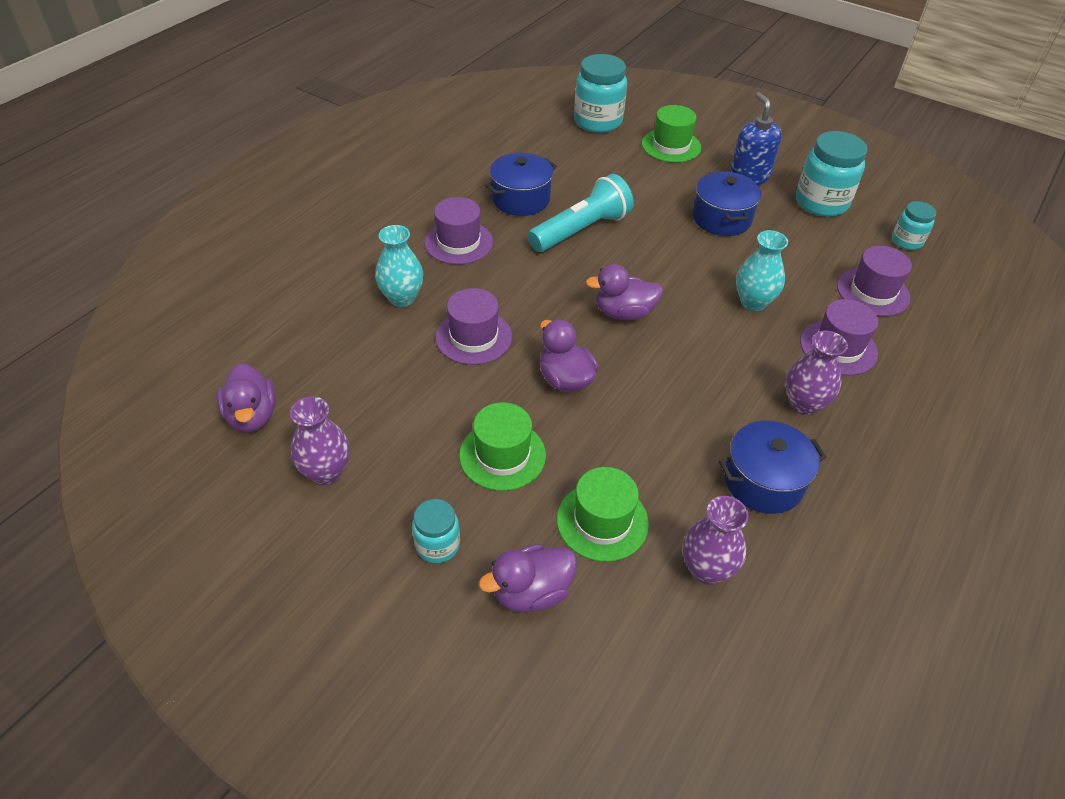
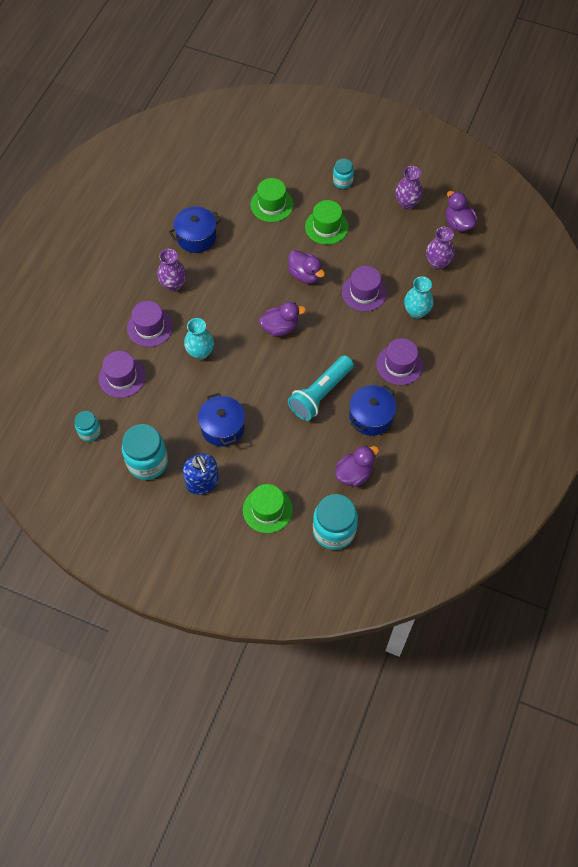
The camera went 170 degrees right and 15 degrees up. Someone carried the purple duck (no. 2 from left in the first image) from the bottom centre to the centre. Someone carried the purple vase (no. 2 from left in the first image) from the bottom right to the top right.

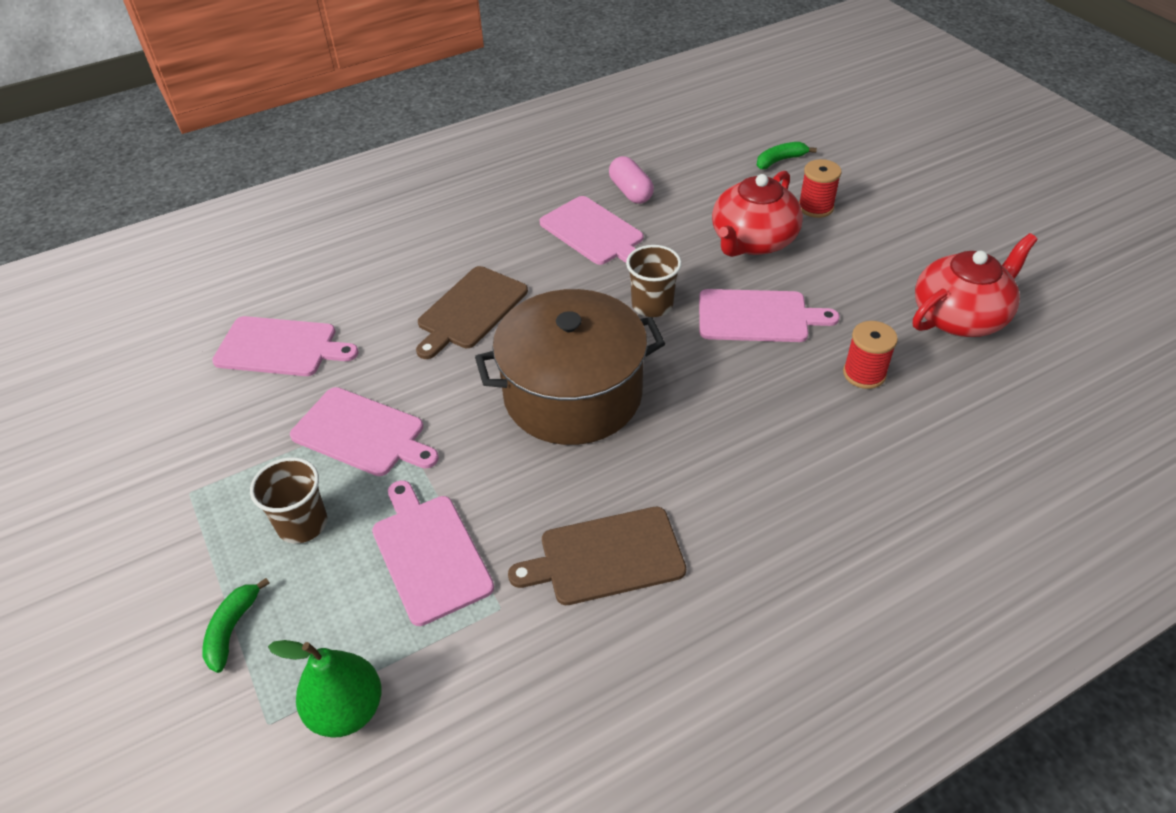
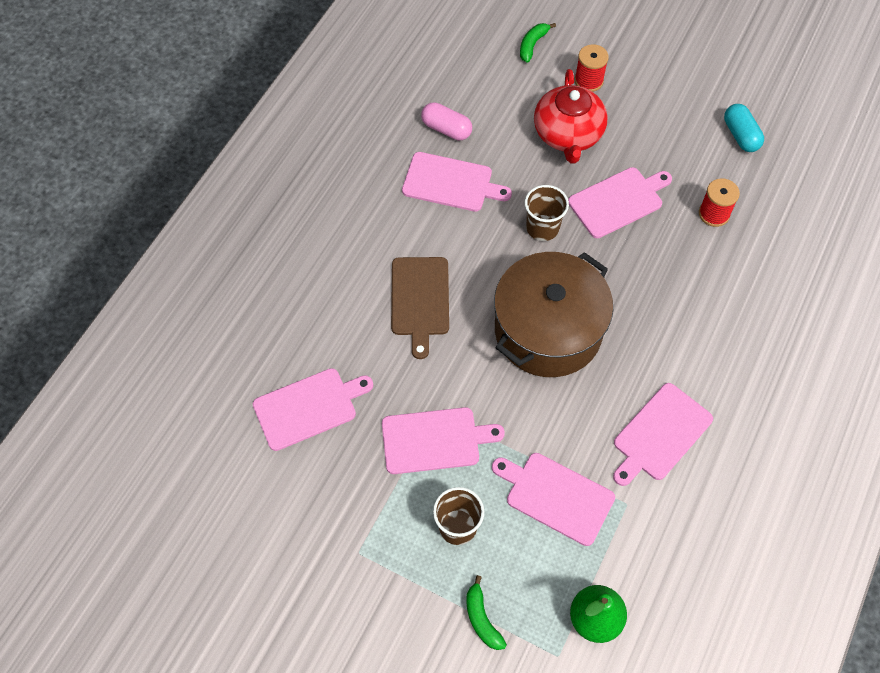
The camera went 35 degrees left and 15 degrees up. Someone repainted the brown cutting board (no. 2 from left) at the bottom centre, which became the pink cutting board (no. 6 from left) at the middle right. Someone swapped the red teapot (no. 2 from left) at the middle right for the turquoise capsule at the top right.

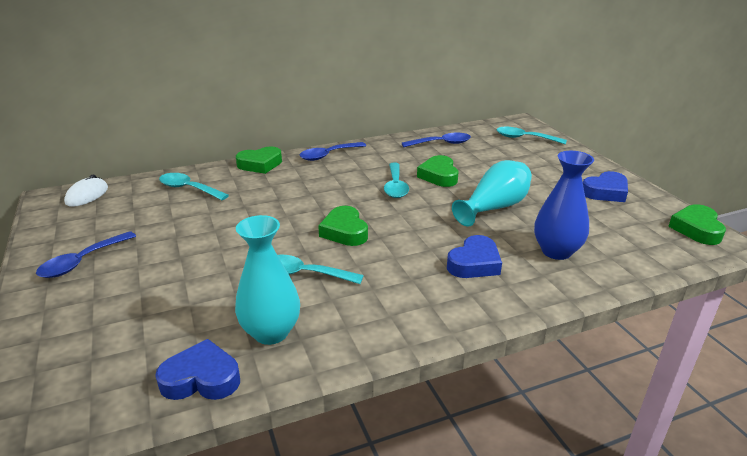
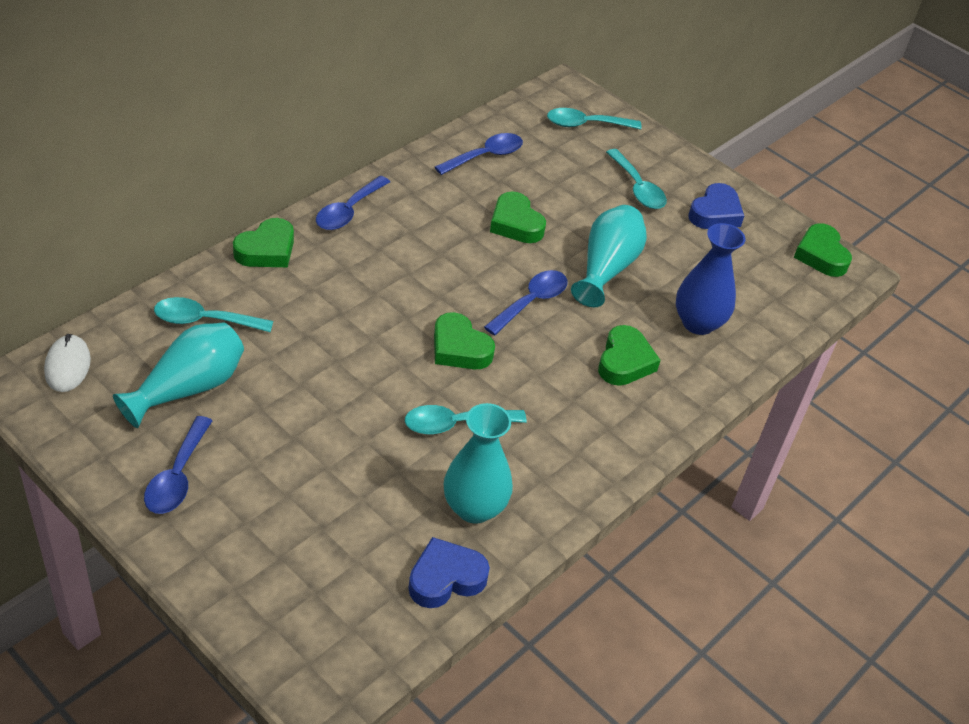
The camera went 30 degrees left and 15 degrees up. Someone carried the turquoise spoon (no. 3 from left in the first image) from the centre to the top centre. Someone repainted the blue heart (no. 2 from left) at the centre, which became the green heart (no. 4 from left) at the centre. Someone put down the turquoise vase (no. 1 from left) at the middle left. Someone put down the blue spoon (no. 4 from left) at the centre.

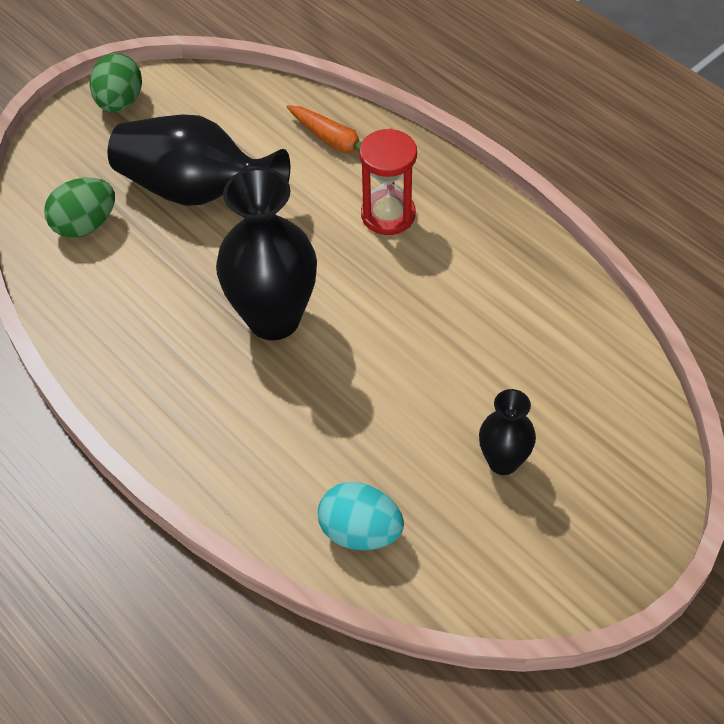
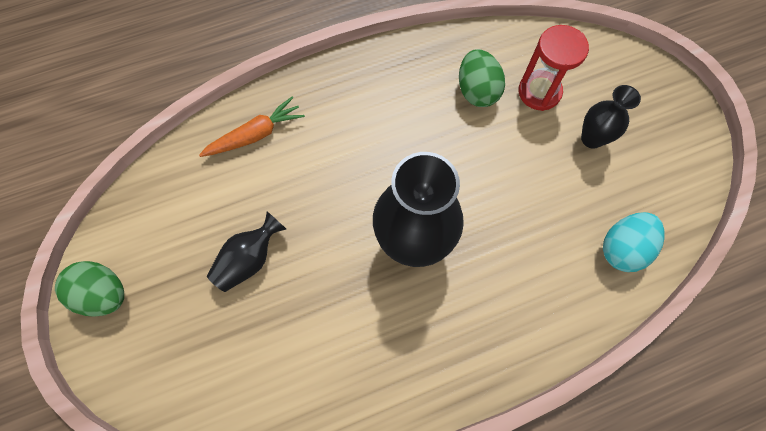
The camera went 70 degrees left and 15 degrees up. Someone carried the green egg (no. 1 from left in the first image) from the top left to the top centre. Someone scaled the black vase (no. 1 from left) at the top left by 0.53. Someone carried the red hourglass from the top centre to the top right.

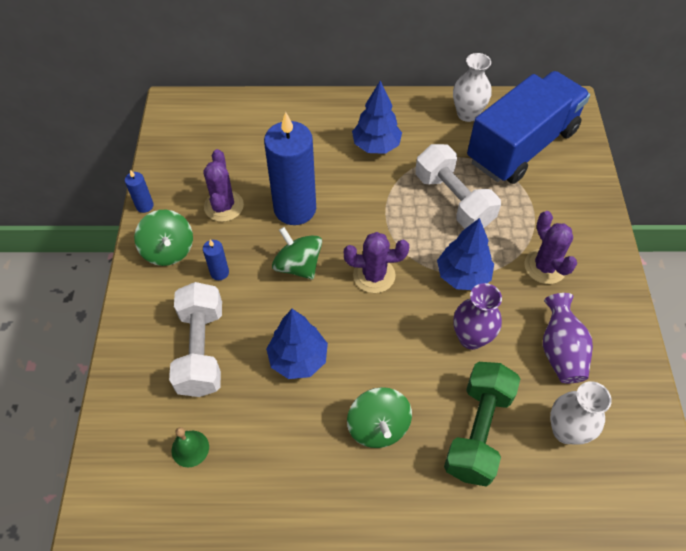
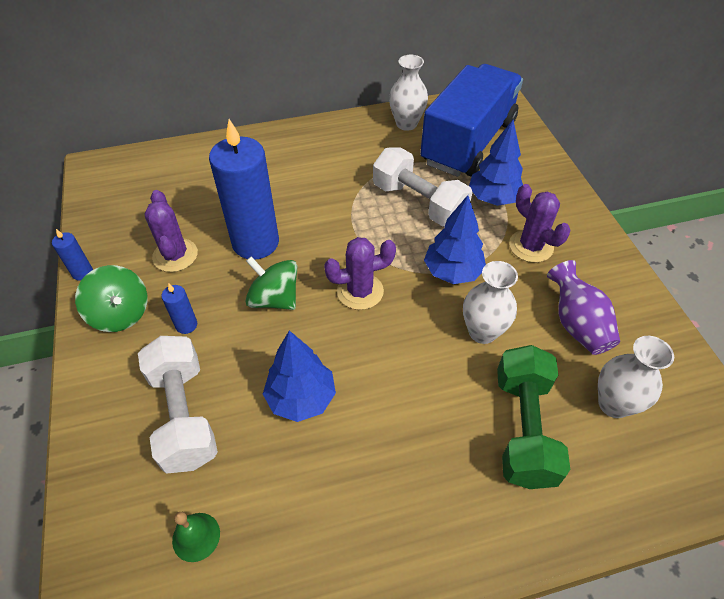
The camera went 15 degrees left and 5 degrees down. Someone took away the green spinning top (no. 3 from left) at the bottom centre. Someone carried the blue tree (no. 2 from left in the first image) from the top centre to the top right. Someone repainted the purple vase (no. 1 from left) at the middle right, which became the white vase (no. 2 from left) at the middle right.

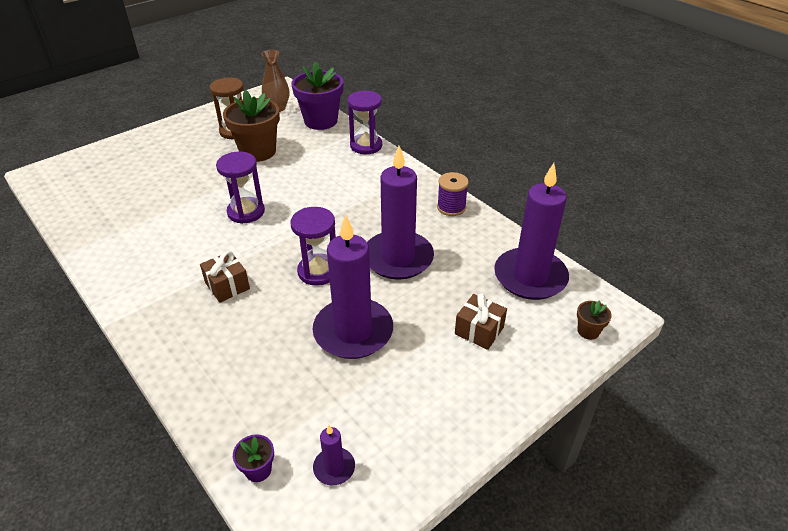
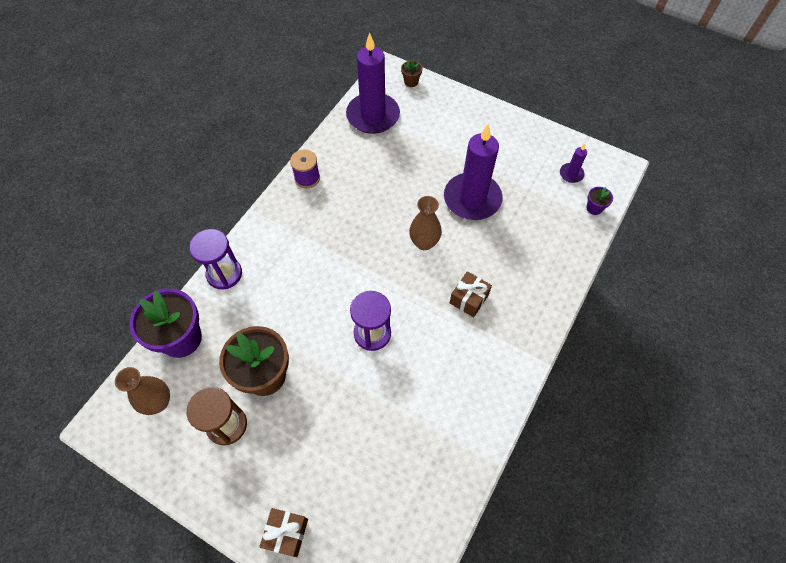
The camera went 110 degrees left and 20 degrees up. Someone swapped the purple hourglass (no. 2 from left) at the centre for the brown vase (no. 2 from left) at the centre. Someone took away the purple candle (no. 3 from left) at the centre. Someone carried the brown gift (no. 2 from left in the first image) from the centre to the bottom centre.

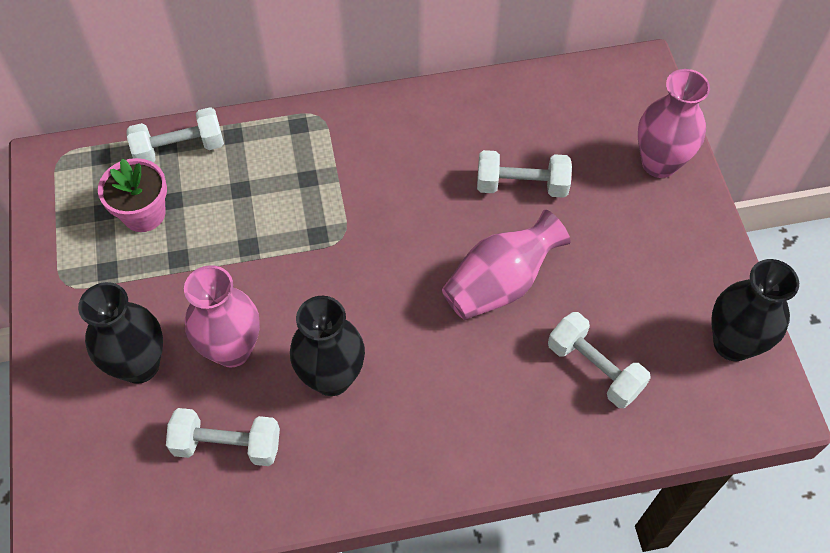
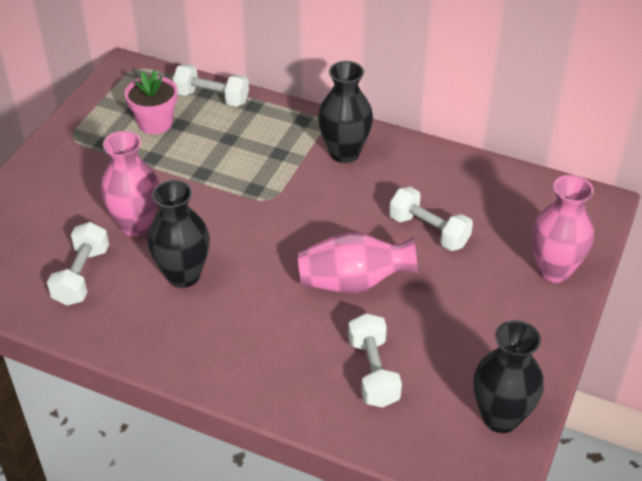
The camera went 35 degrees right and 15 degrees down. Someone carried the black vase (no. 1 from left in the first image) from the middle left to the top centre. Someone rotated the white dumbbell (no. 2 from left in the first image) at the bottom left by 60 degrees clockwise.

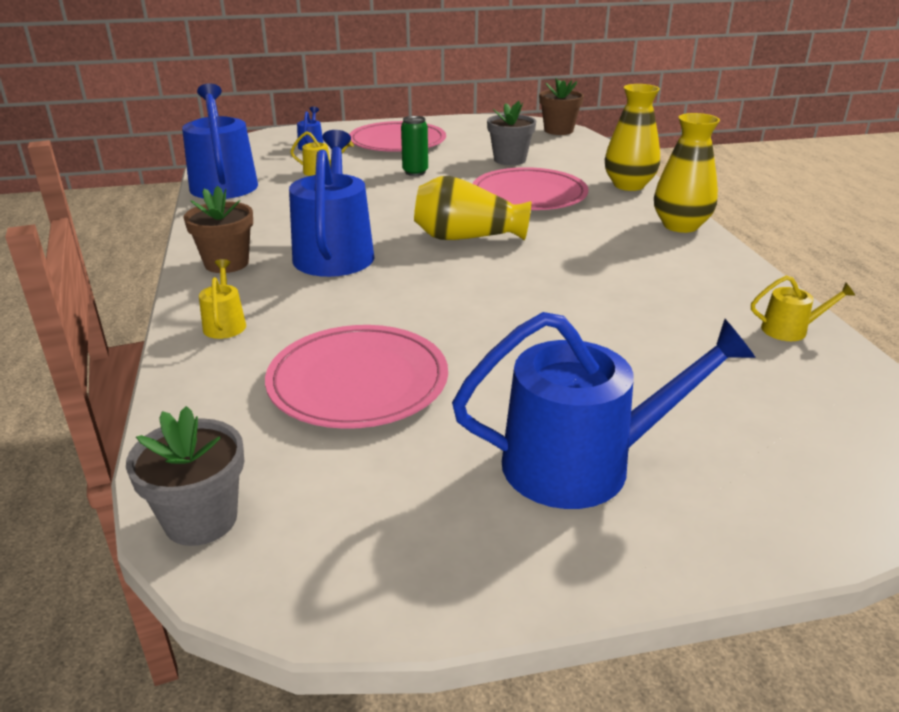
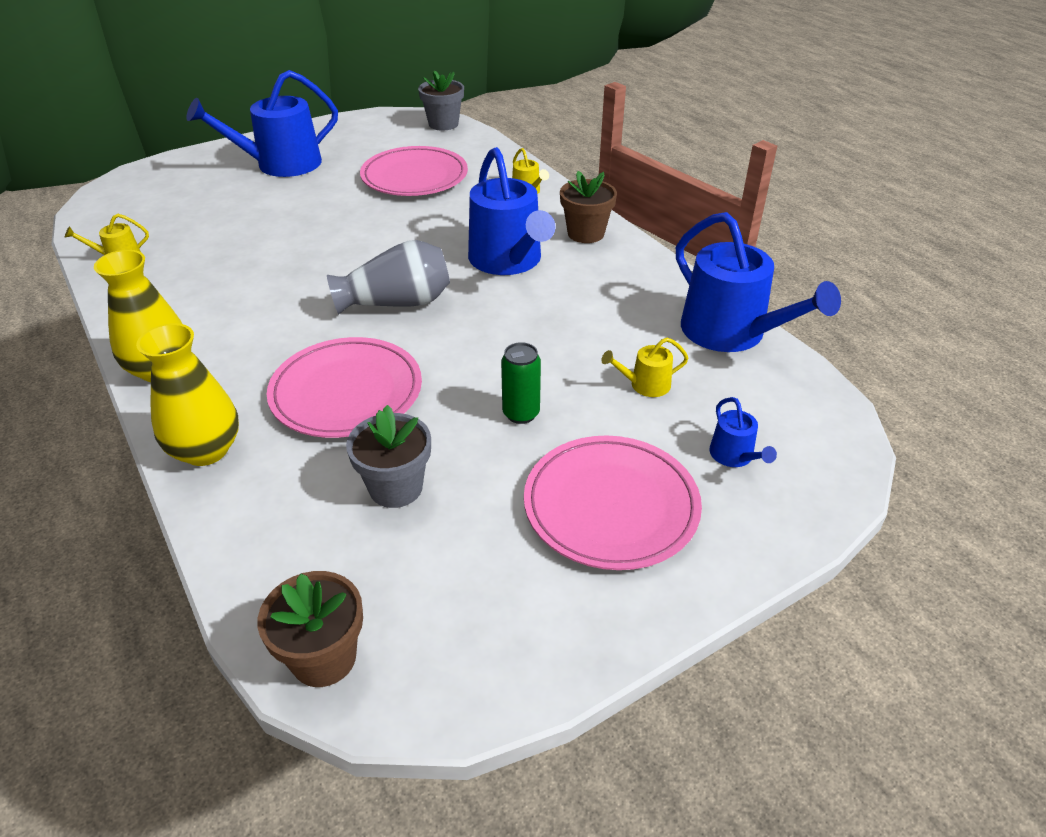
The camera went 160 degrees right and 10 degrees up. Someone repainted the yellow vase (no. 1 from left) at the top centre, which became the grey vase at the top centre.

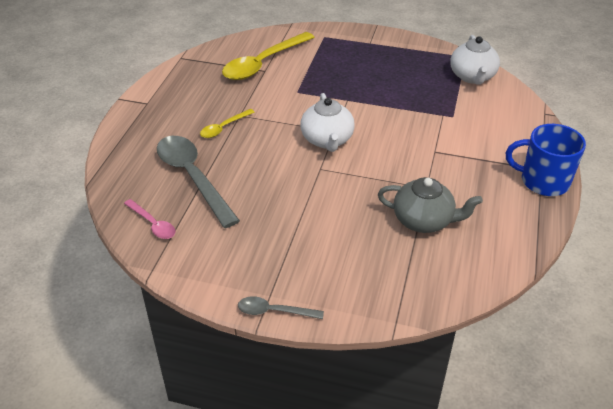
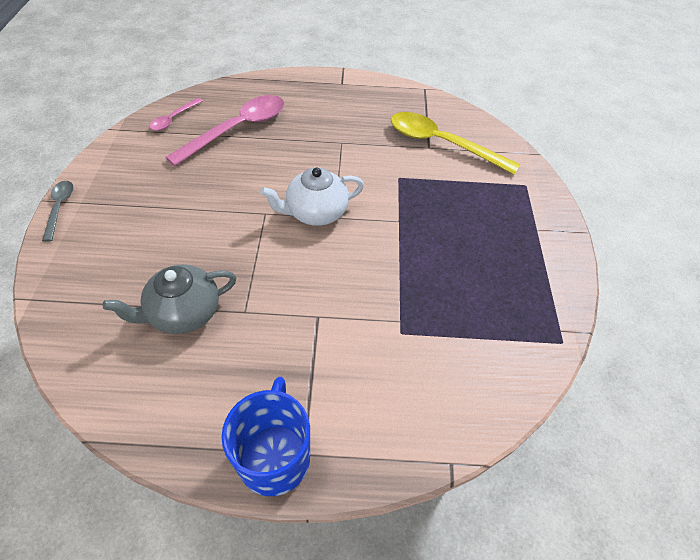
The camera went 75 degrees right and 10 degrees up. Someone repainted the grey spoon (no. 1 from left) at the middle left, which became the pink spoon (no. 2 from left) at the top left. Someone took away the yellow spoon (no. 1 from left) at the top centre. Someone rotated the grey teapot at the middle right by 60 degrees clockwise. Someone took away the white teapot (no. 2 from left) at the top right.

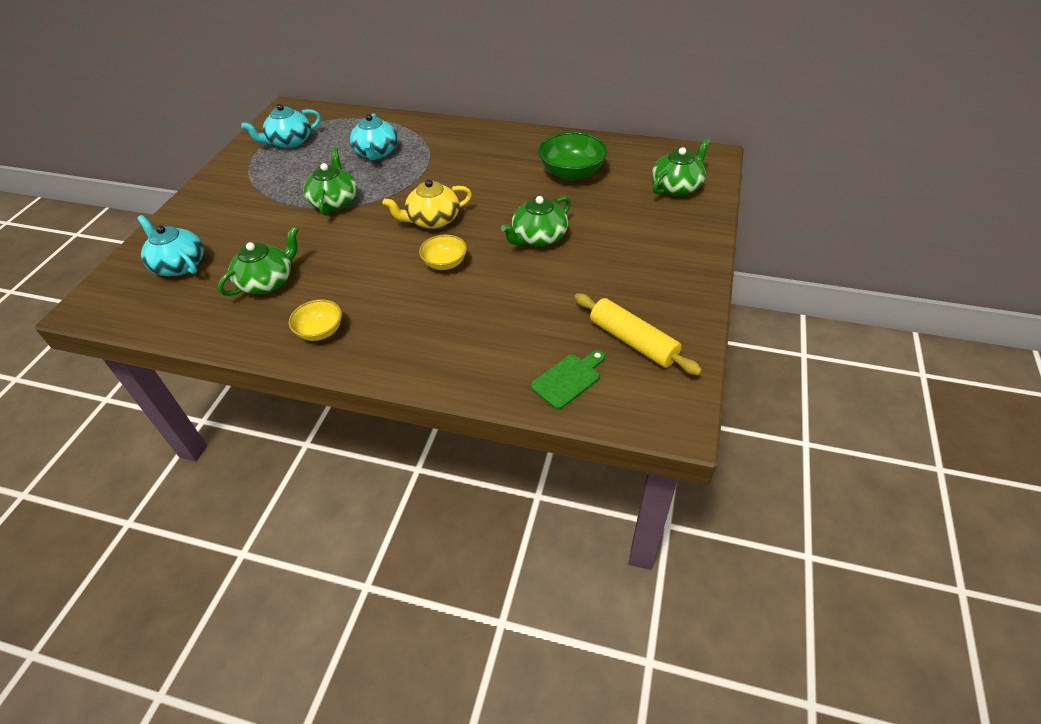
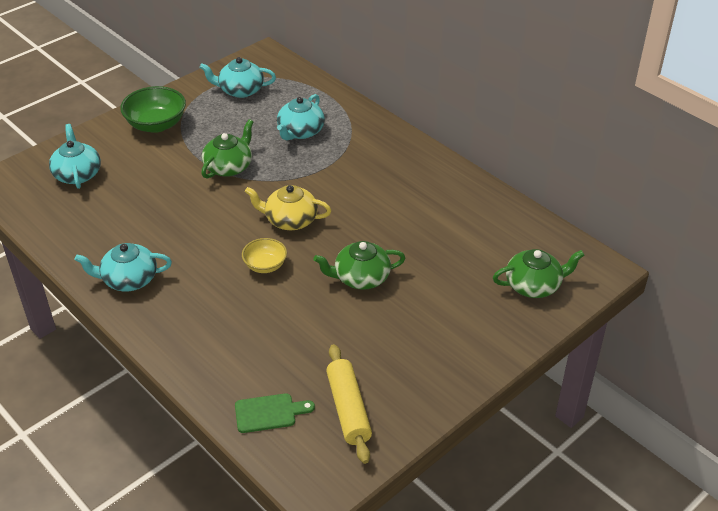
The camera went 30 degrees right and 5 degrees down. Someone took away the green teapot (no. 1 from left) at the middle left. Someone swapped the yellow bowl (no. 1 from left) at the middle left for the turquoise teapot (no. 2 from left) at the middle left. Someone carried the green bowl from the top centre to the top left.

